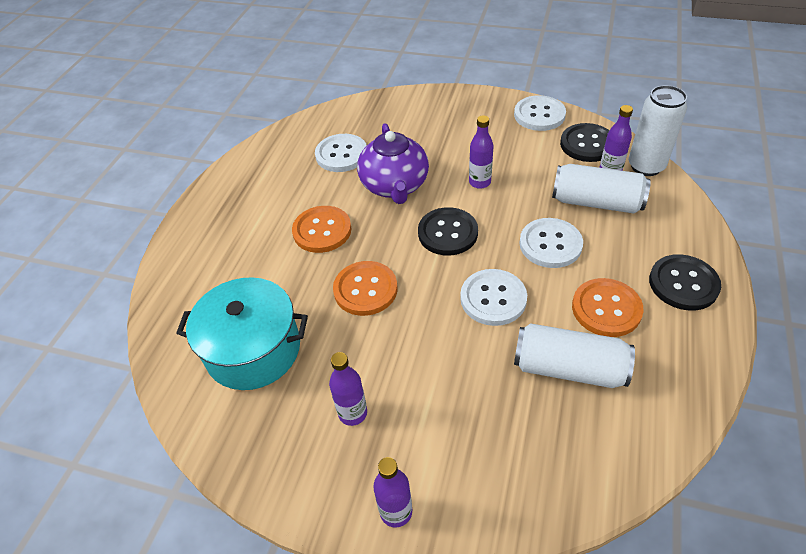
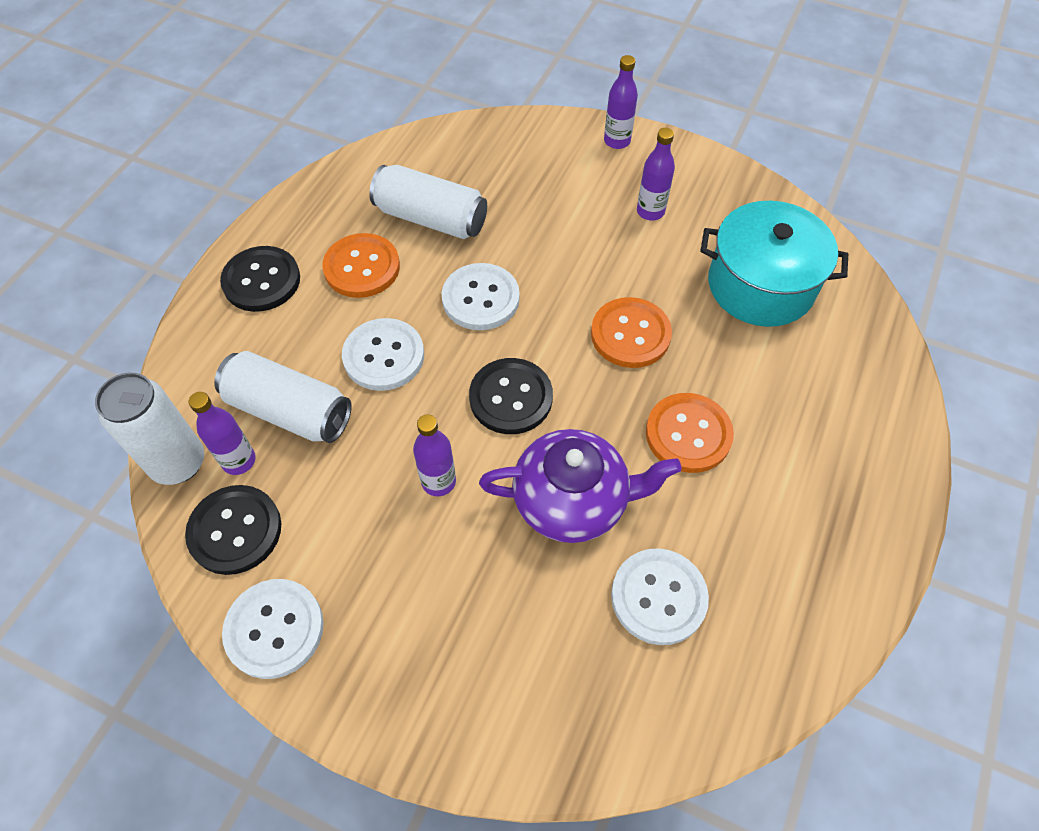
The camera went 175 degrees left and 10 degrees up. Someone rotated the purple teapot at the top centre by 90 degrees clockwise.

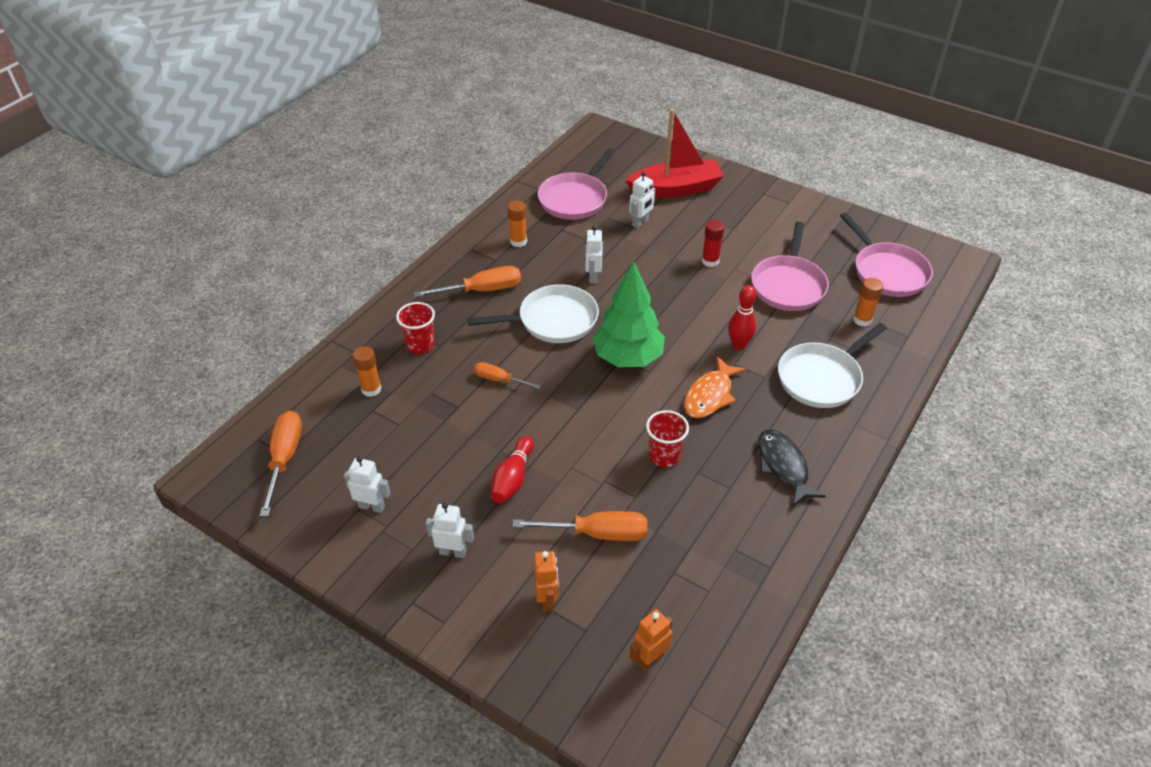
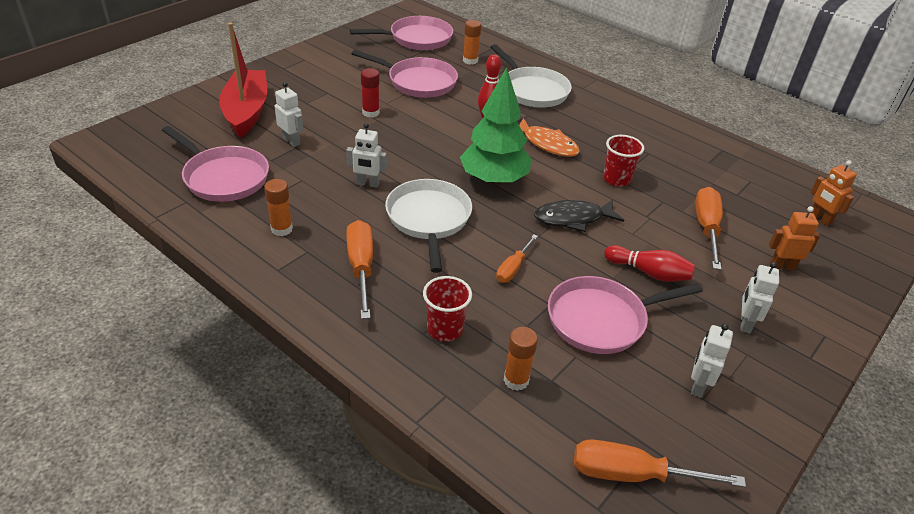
The camera went 85 degrees left and 5 degrees down. Someone carried the black fish from the middle right to the centre. Someone put down the pink pan (no. 4 from left) at the middle right.

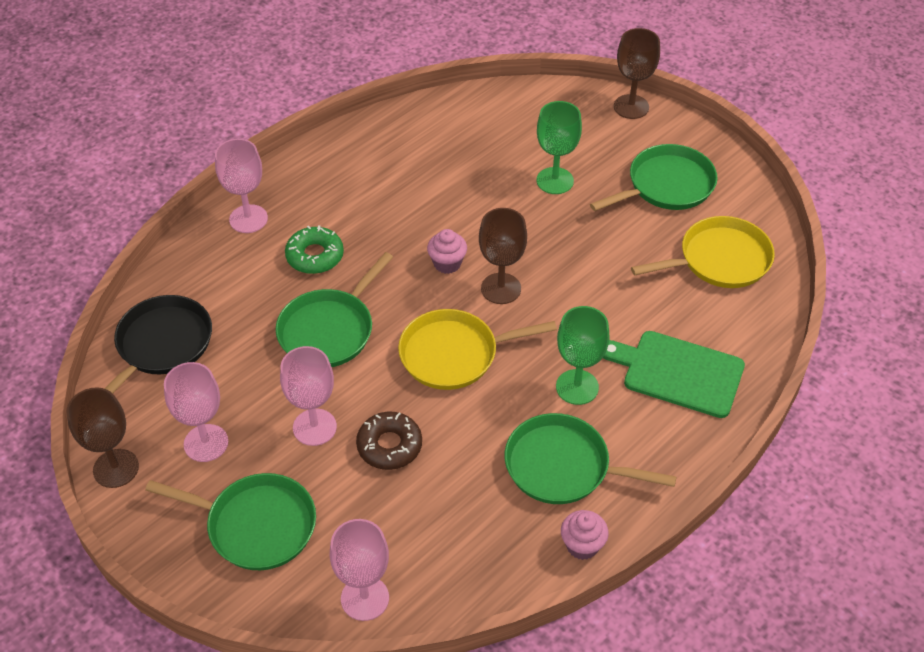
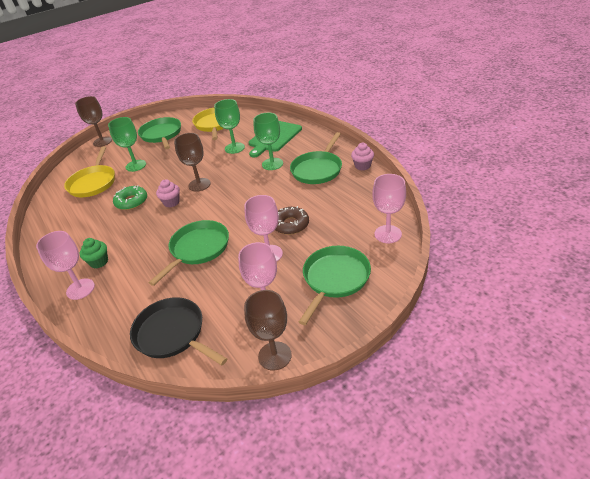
The camera went 75 degrees left and 10 degrees down. Someone rotated the green pan (no. 2 from left) at the centre by 105 degrees counterclockwise. Someone carried the green donut from the centre to the middle left. Someone carried the yellow pan (no. 1 from left) from the centre to the middle left. Someone put down the green cupcake at the middle left. Someone put down the green goblet (no. 2 from left) at the top centre.

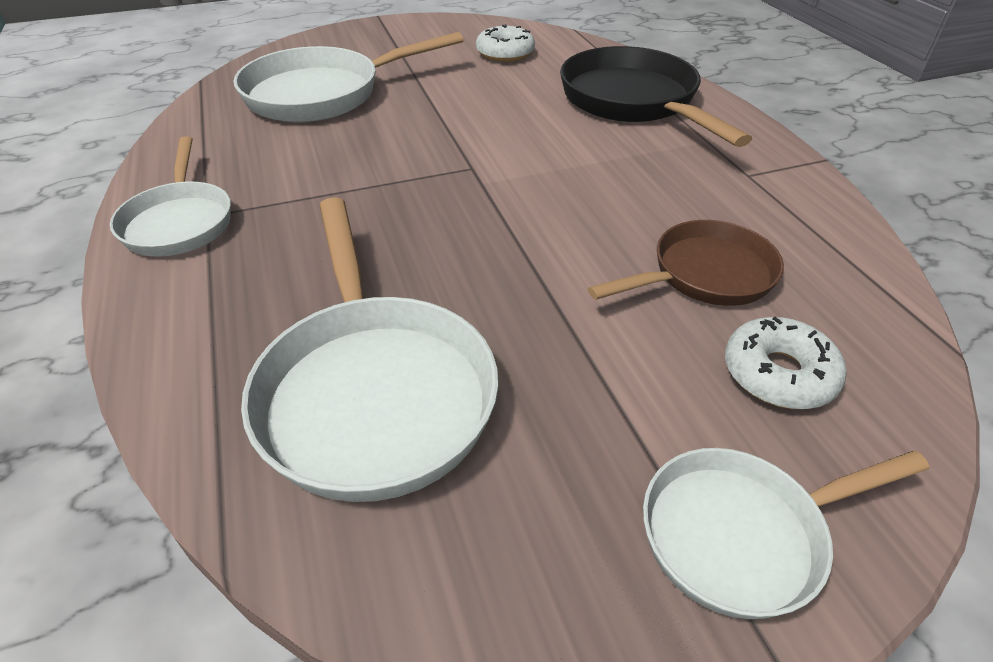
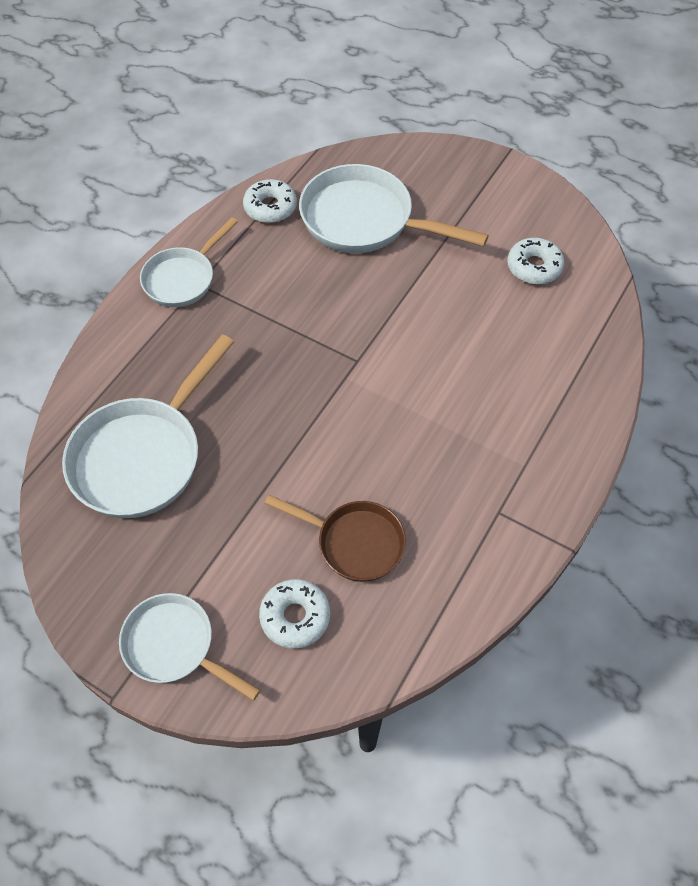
The camera went 50 degrees right and 15 degrees up. Someone took away the black pan at the top centre. Someone put down the white donut (no. 1 from left) at the top centre.

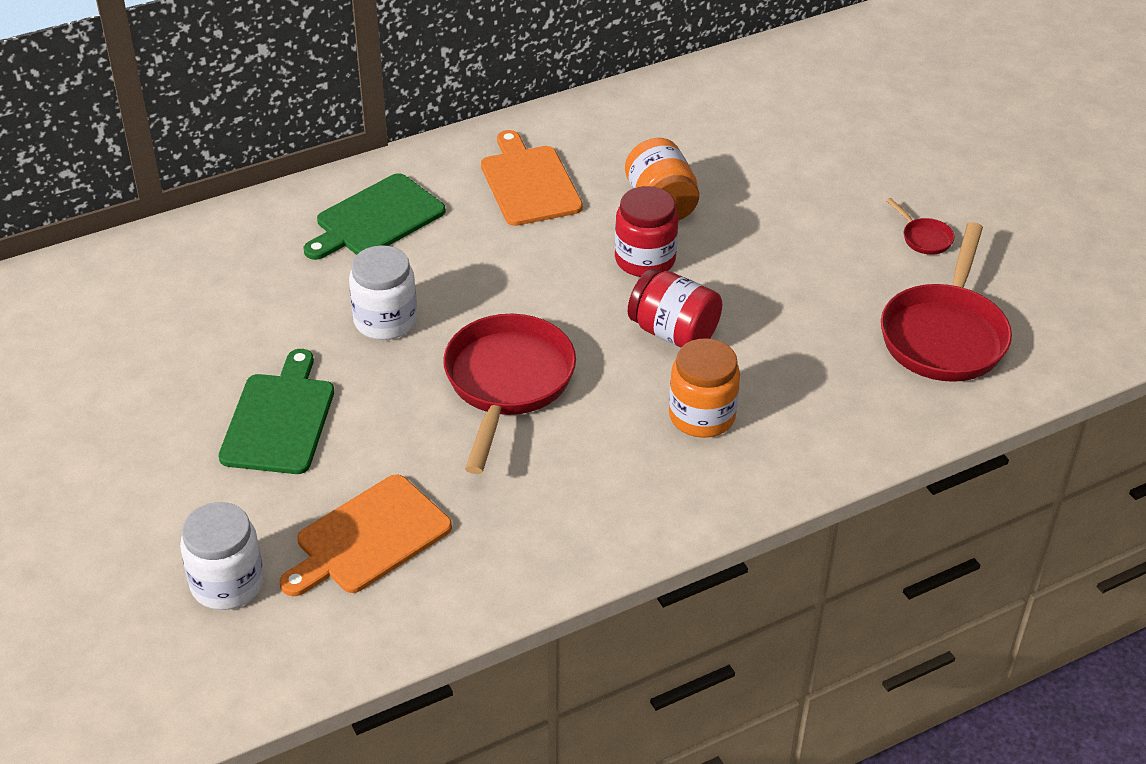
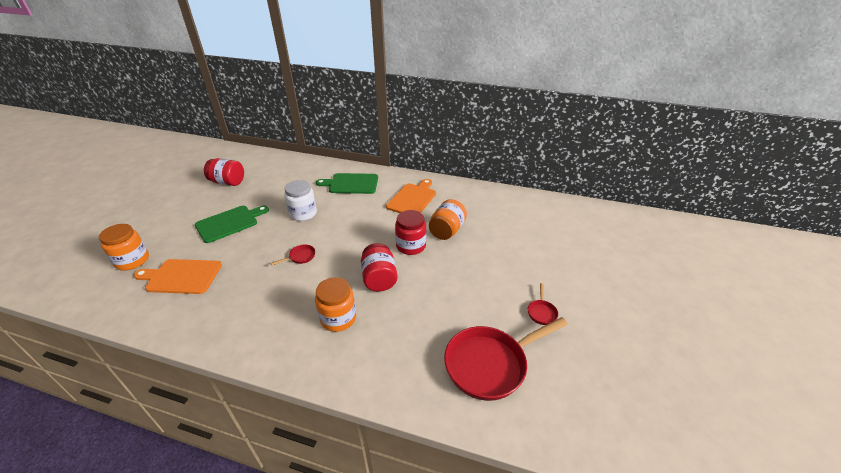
The camera went 45 degrees right and 5 degrees down. Someone repainted the white jar (no. 1 from left) at the bottom left, which became the orange jar (no. 1 from left) at the middle left. Someone scaled the red pan (no. 1 from left) at the centre by 0.42. Someone put down the red jar (no. 1 from left) at the middle left.

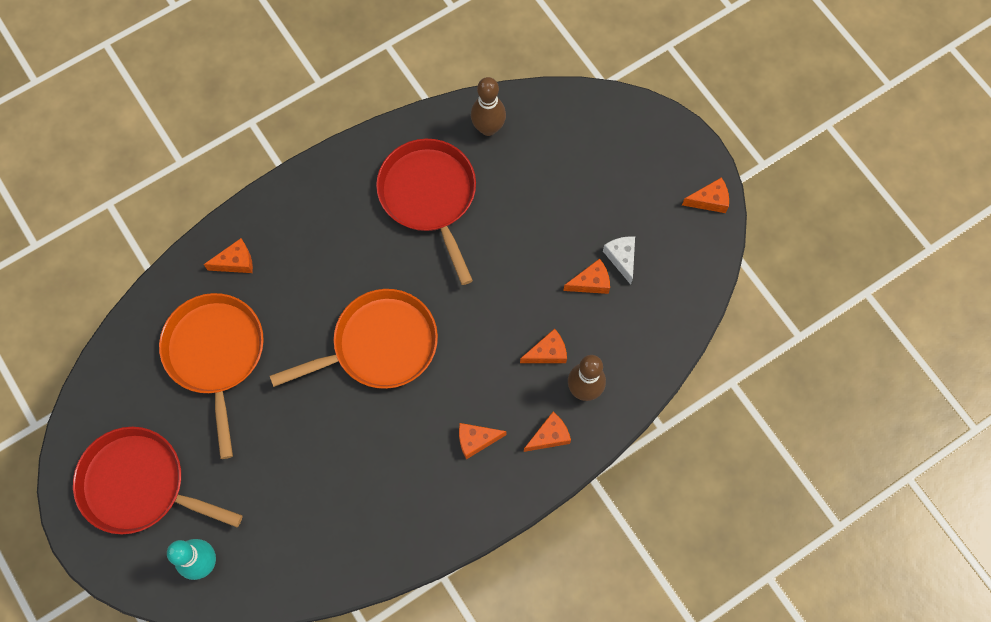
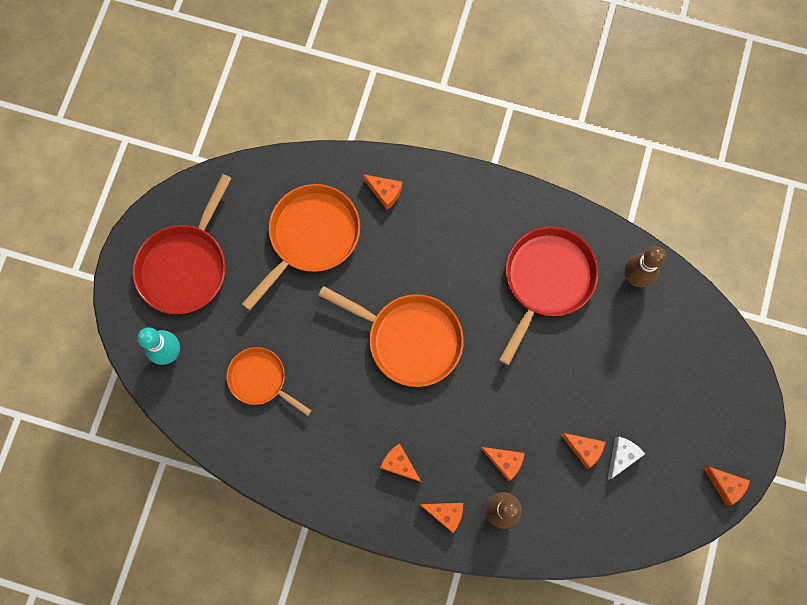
The camera went 50 degrees right and 5 degrees up. Someone rotated the red pan (no. 1 from left) at the bottom left by 135 degrees counterclockwise. Someone put down the orange pan (no. 1 from left) at the centre.

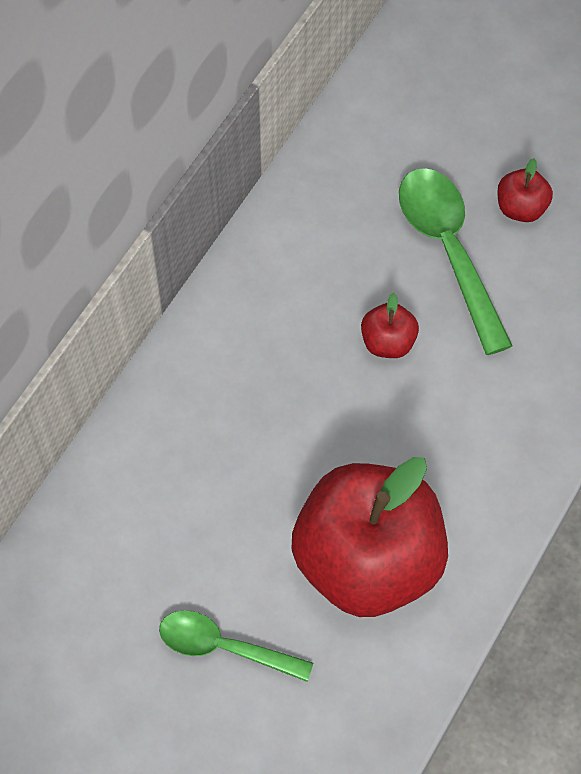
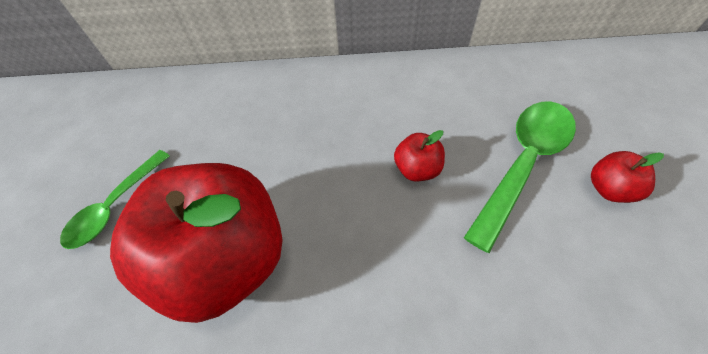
The camera went 60 degrees right and 5 degrees down. Someone rotated the green spoon (no. 1 from left) at the bottom centre by 135 degrees counterclockwise.

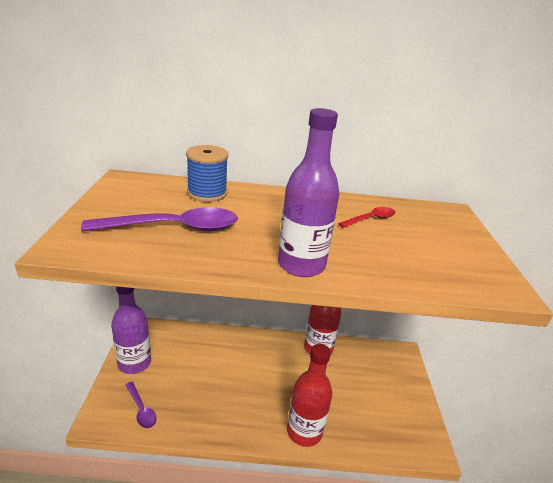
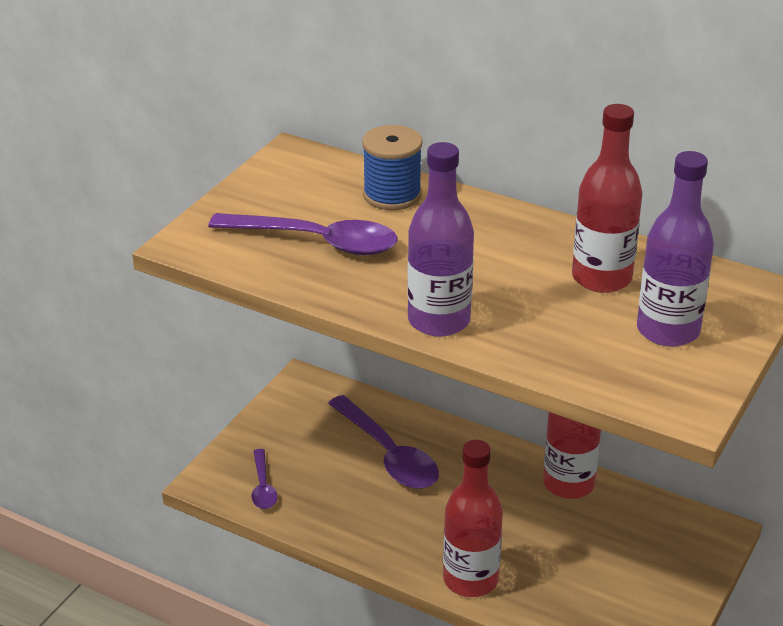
The camera went 30 degrees right and 5 degrees up. Someone carried the purple bottle (no. 1 from left in the first image) from the bottom left to the middle right. Someone swapped the red spoon at the centre for the red bottle (no. 3 from left) at the top right. Someone put down the purple spoon (no. 3 from left) at the bottom centre.

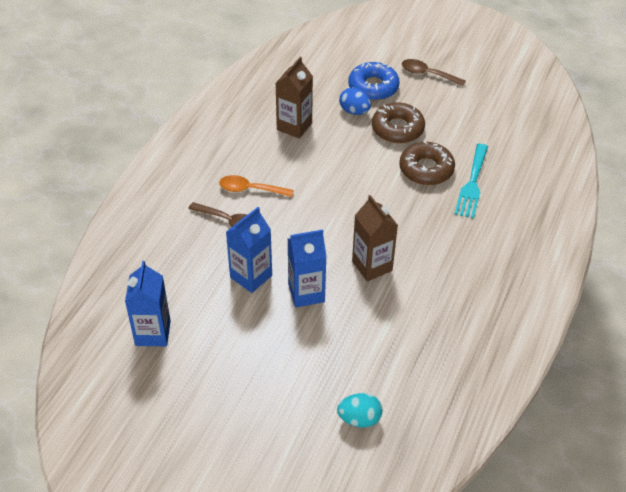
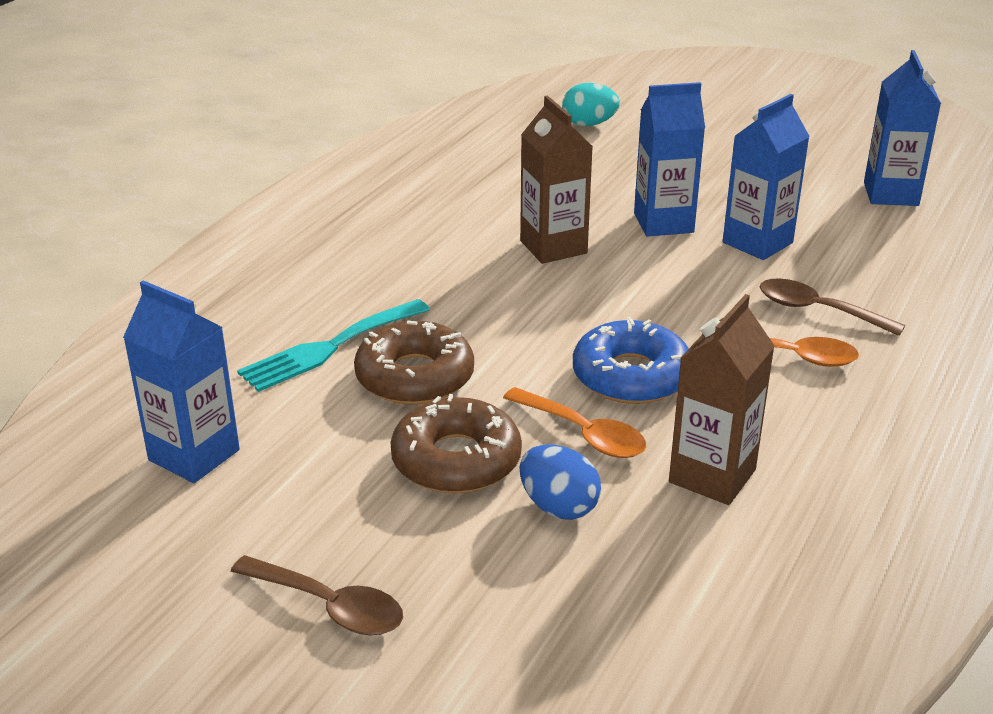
The camera went 175 degrees left and 15 degrees down. Someone carried the blue donut from the top centre to the centre. Someone rotated the turquoise fork at the middle right by 150 degrees counterclockwise. Someone put down the blue carton (no. 1 from left) at the middle left. Someone put down the orange spoon (no. 1 from left) at the centre.

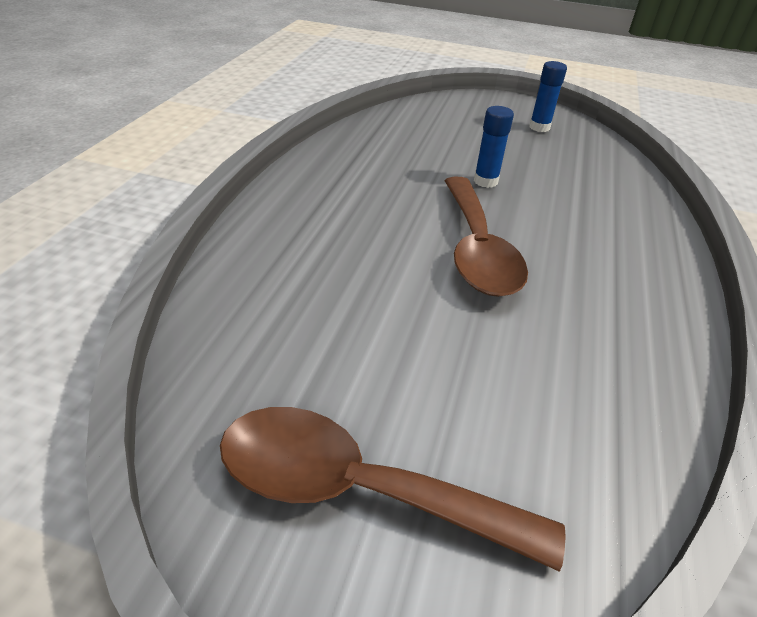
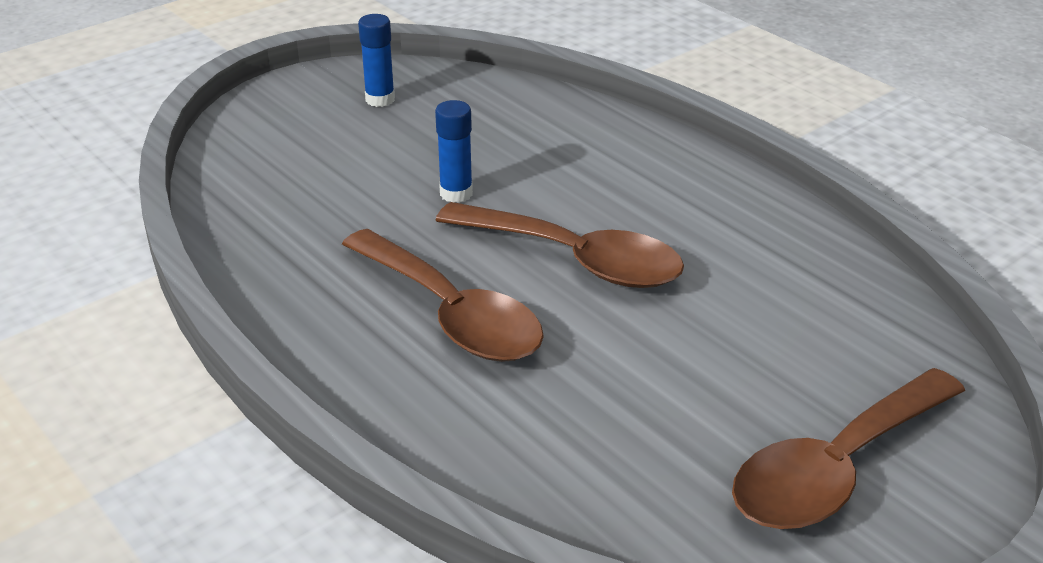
The camera went 55 degrees left and 5 degrees down. Someone put down the brown spoon (no. 1 from left) at the centre.

